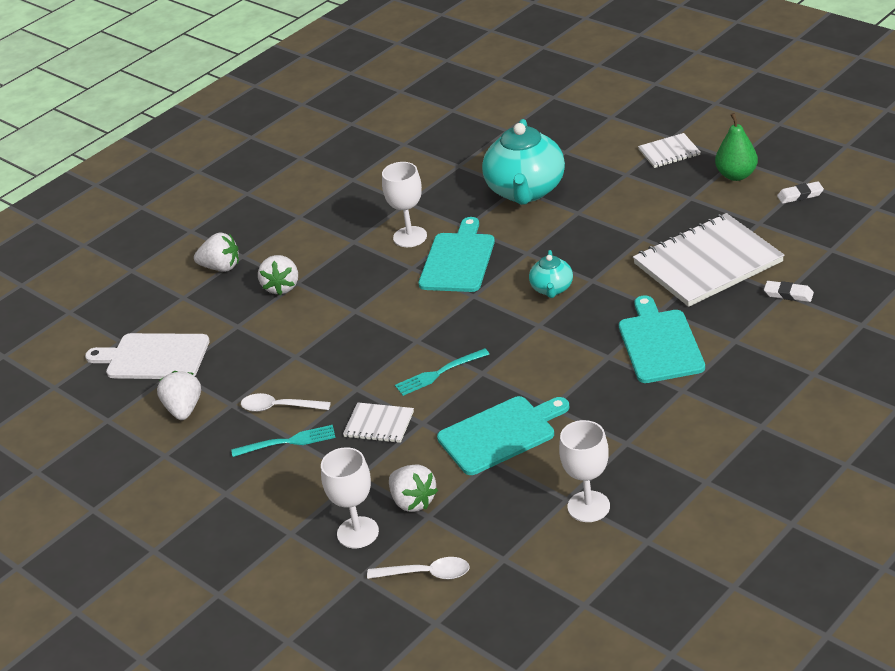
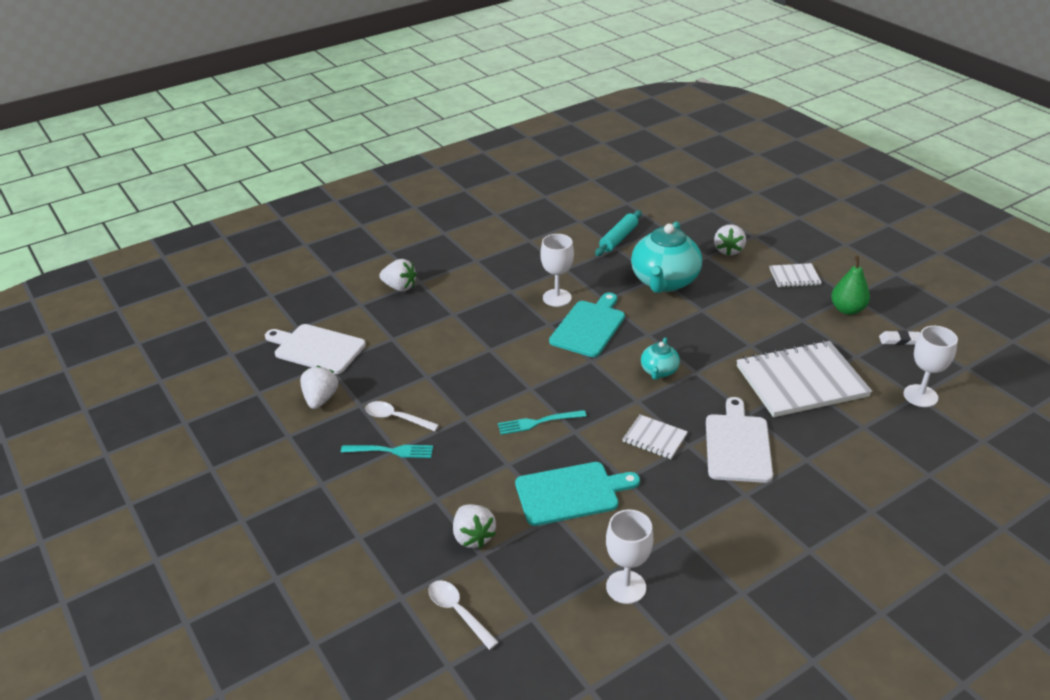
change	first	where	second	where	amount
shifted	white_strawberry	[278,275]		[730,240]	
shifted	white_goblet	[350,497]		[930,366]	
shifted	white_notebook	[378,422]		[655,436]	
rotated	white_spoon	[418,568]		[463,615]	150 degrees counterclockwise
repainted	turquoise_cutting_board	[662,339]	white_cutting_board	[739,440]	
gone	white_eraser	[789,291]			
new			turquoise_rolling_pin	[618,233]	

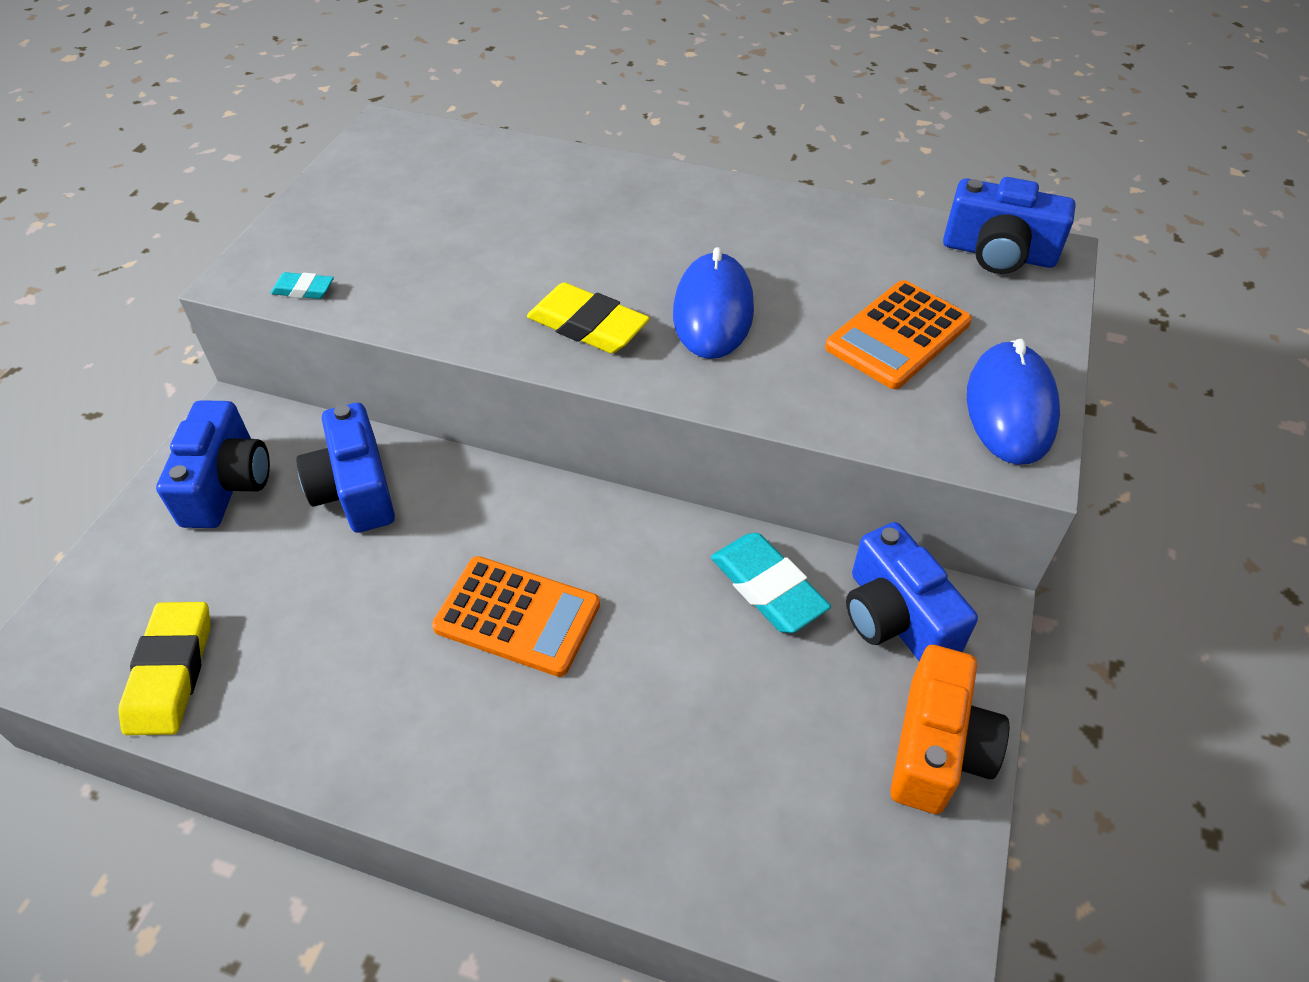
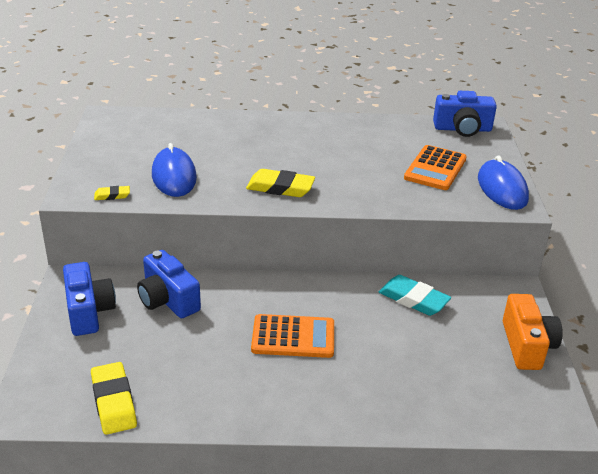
change	first	where	second	where	amount
repainted	turquoise_eraser	[302,285]	yellow_eraser	[112,193]	
shifted	blue_mouse	[713,303]		[174,170]	
gone	blue_camera	[912,592]			

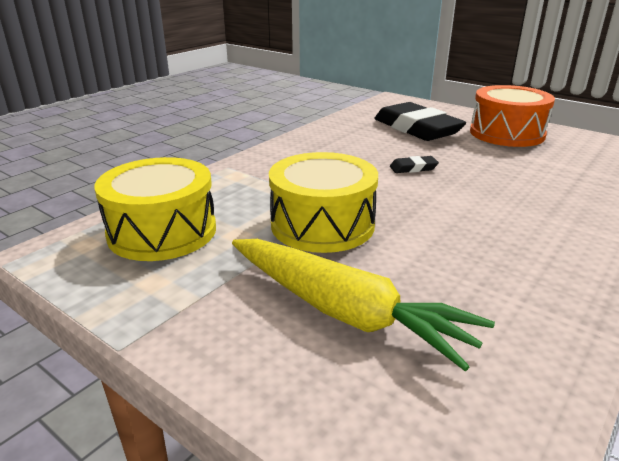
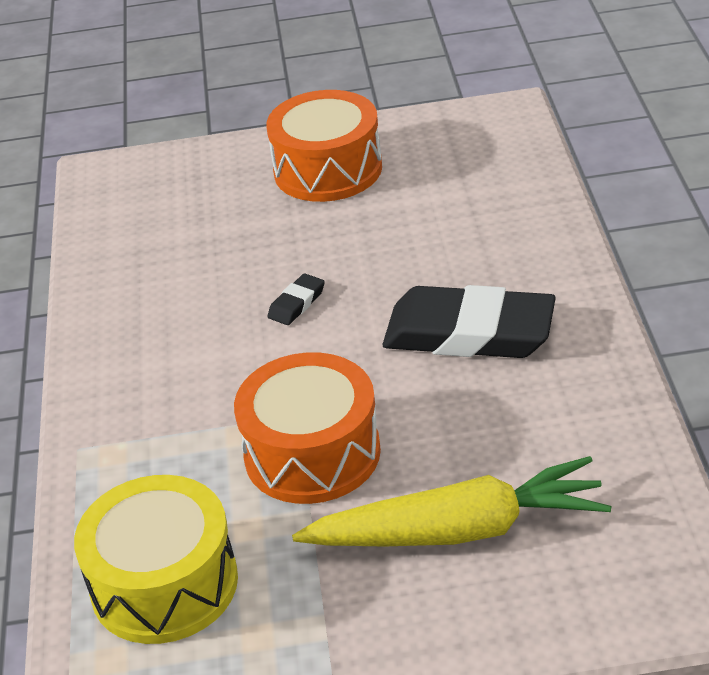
change	first	where	second	where	amount
repainted	yellow_drum	[323,202]	orange_drum	[307,428]	
shifted	black_eraser	[420,121]		[469,321]	

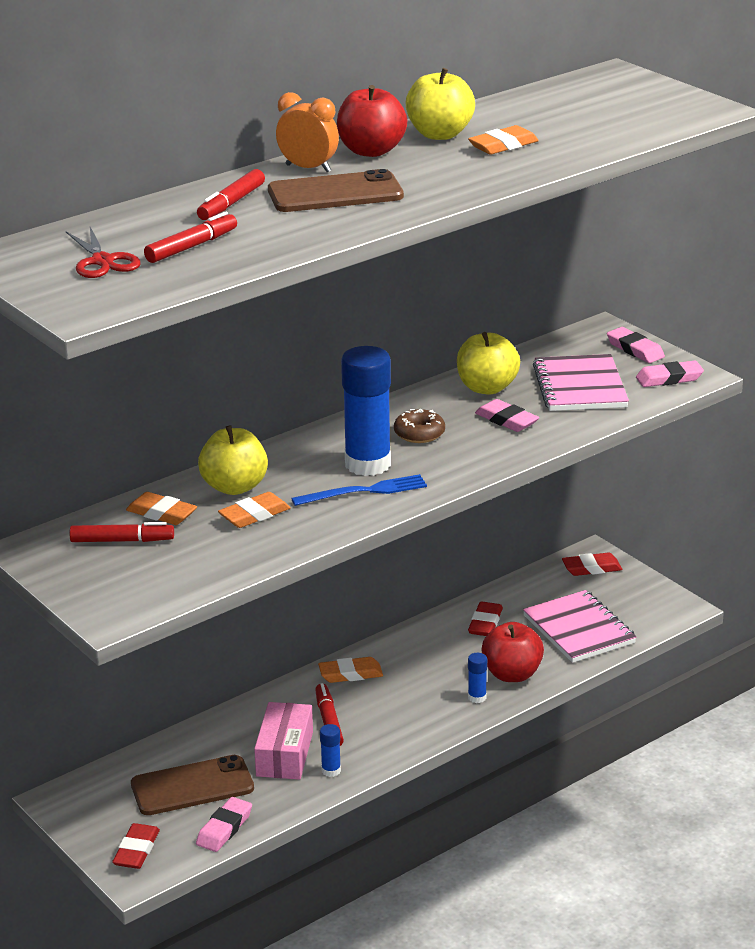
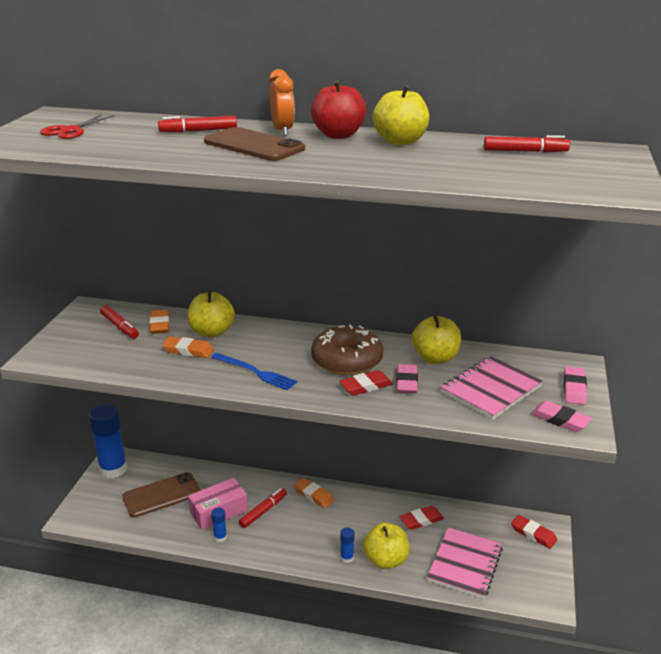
change	first	where	second	where	amount
shifted	red_eraser	[136,846]		[366,383]	
rotated	brown_phone	[192,785]		[161,494]	60 degrees counterclockwise
shifted	red_marker	[190,237]		[527,144]	
gone	pink_eraser	[224,824]			
shifted	blue_glue_stick	[366,411]		[107,441]	
scaled	brown_donut	[419,426]		[347,350]	x1.87
gone	orange_eraser	[503,139]			
repainted	red_apple	[513,652]	yellow_apple	[386,546]	

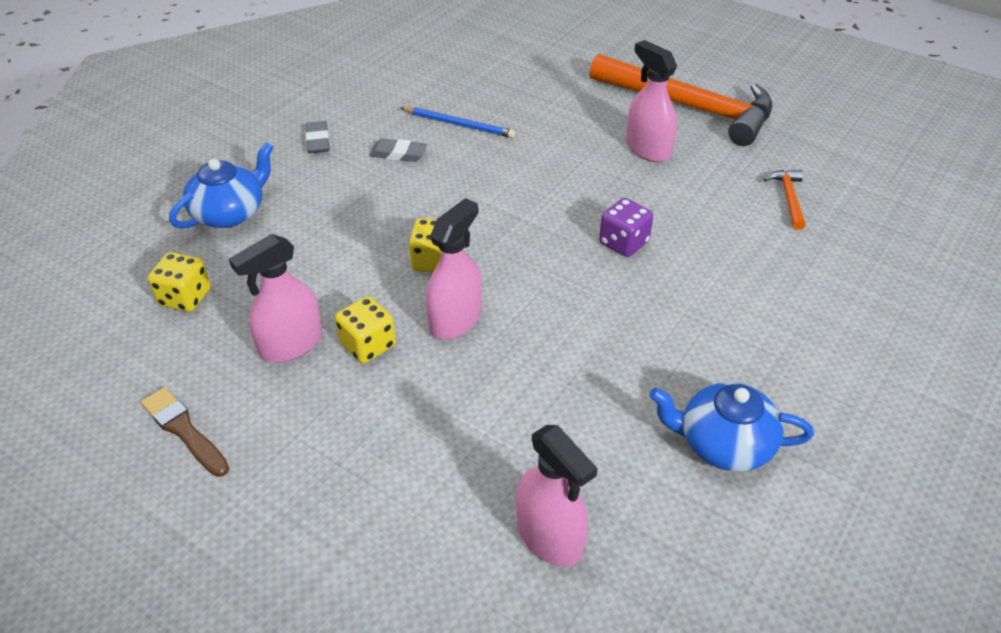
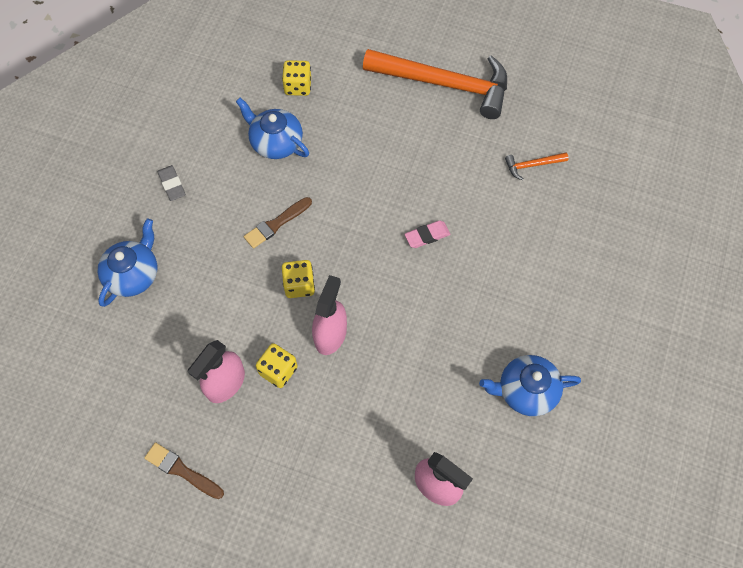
change	first	where	second	where	amount
shifted	yellow_dice	[179,282]		[296,78]	
gone	grey_eraser	[398,150]			
swapped	blue_pencil	[458,122]	blue_teapot	[272,128]	
swapped	purple_dice	[626,227]	pink_eraser	[427,234]	
gone	pink_spray_bottle	[651,101]			
rotated	orange_hammer	[785,200]		[536,166]	90 degrees counterclockwise
new			brown_brush	[278,223]	

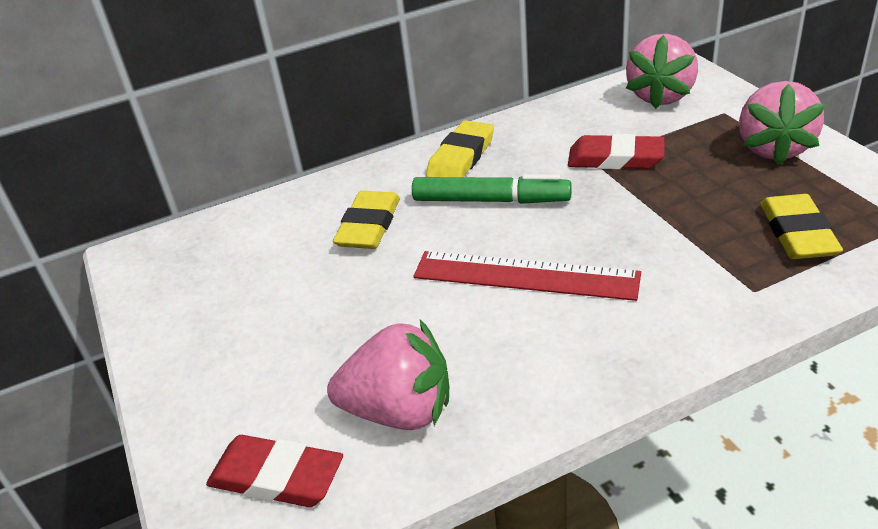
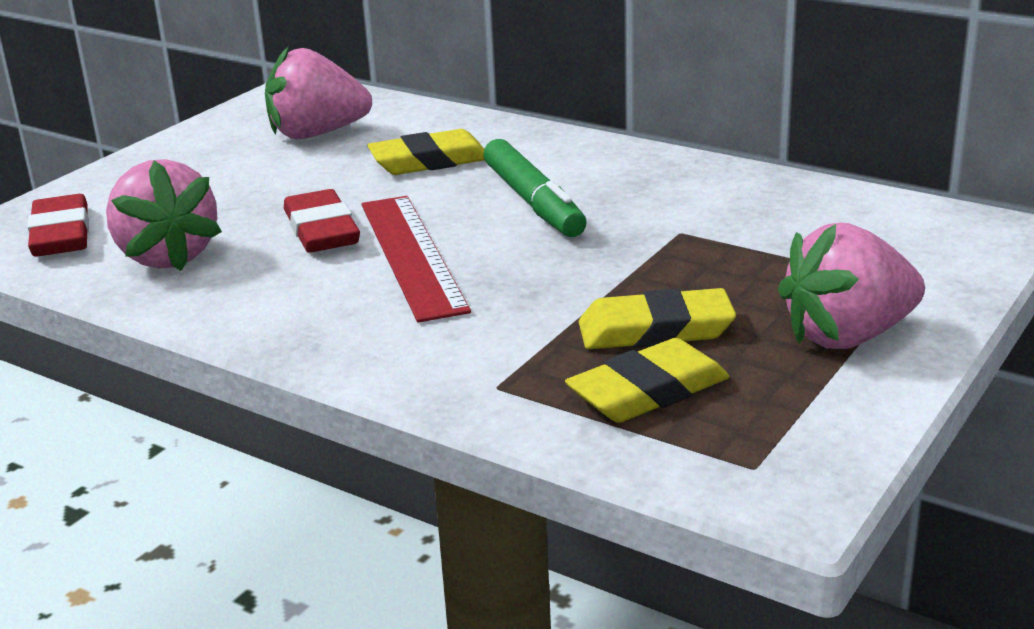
change	first	where	second	where	amount
shifted	yellow_eraser	[460,148]		[657,318]	
shifted	red_eraser	[616,151]		[322,221]	
shifted	pink_strawberry	[662,71]		[318,92]	

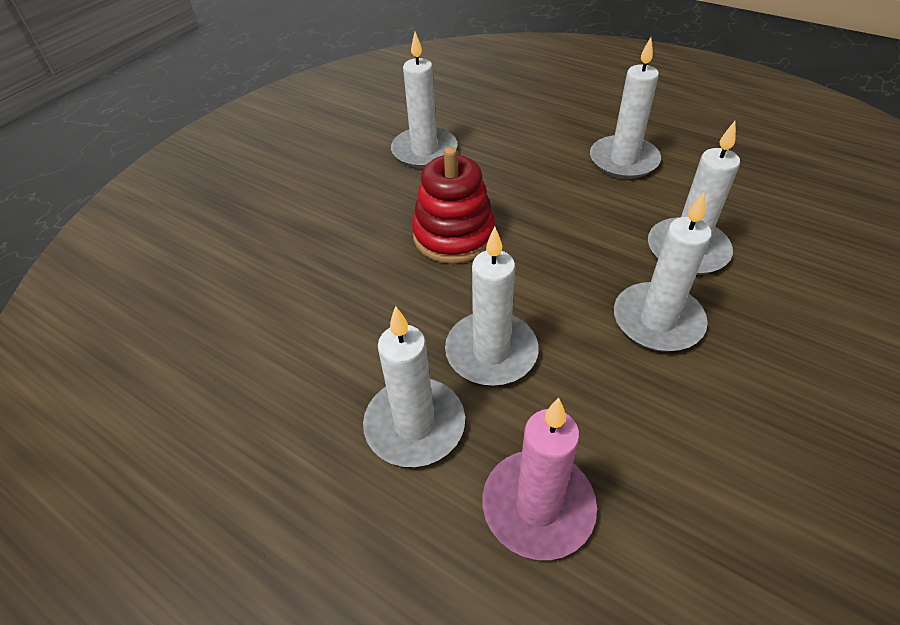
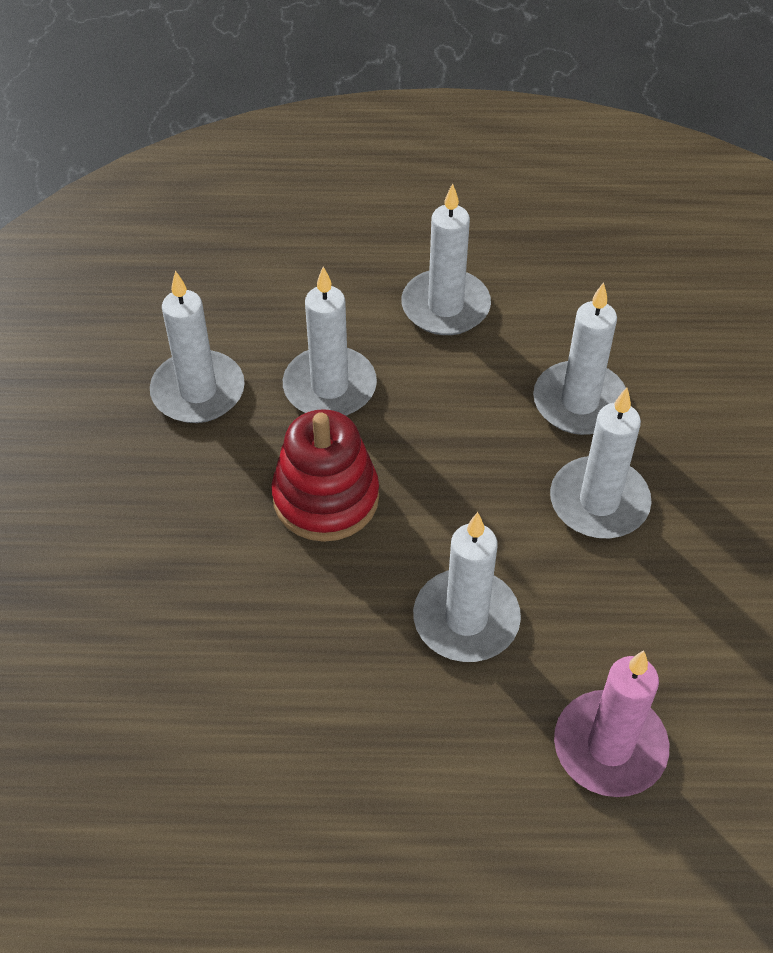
change	first	where	second	where	amount
shifted	white_candle	[414,386]		[330,341]	

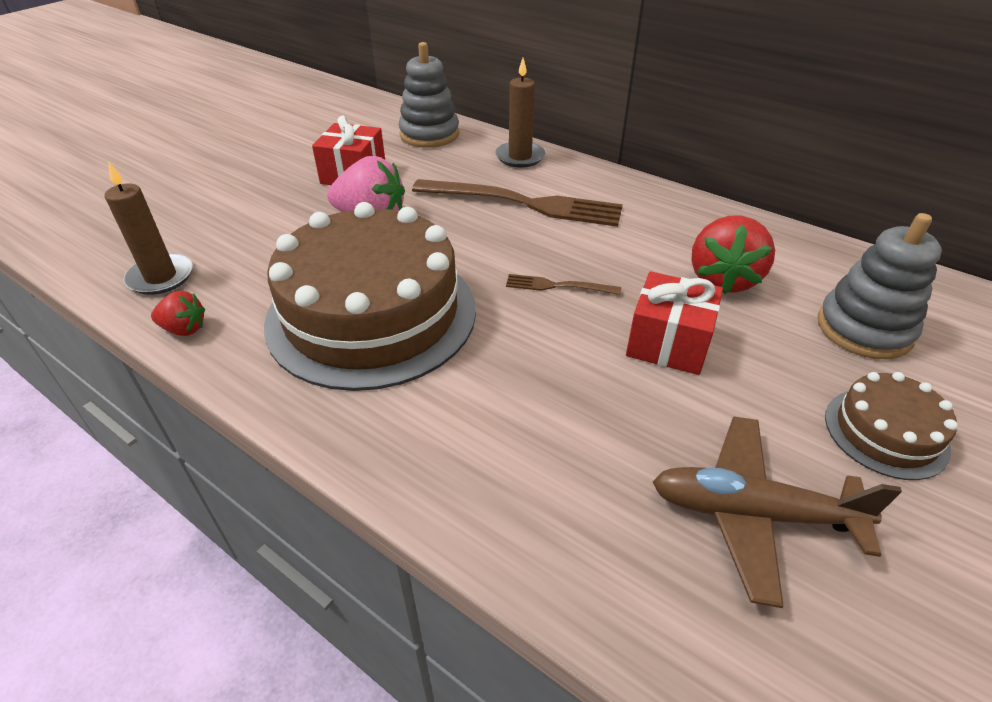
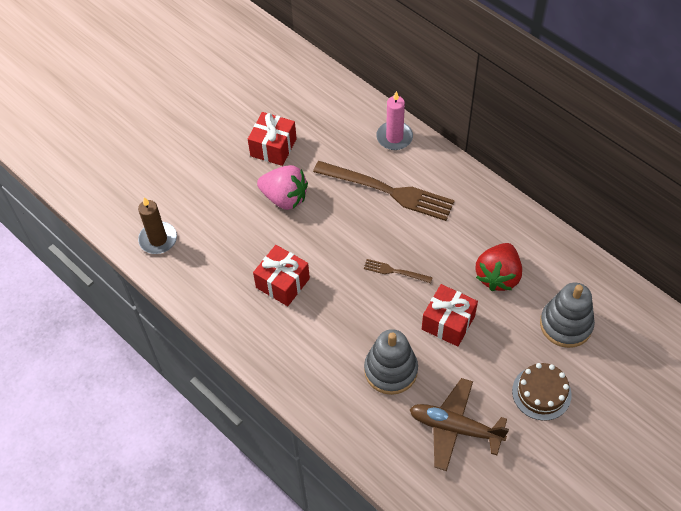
change	first	where	second	where	amount
gone	red_strawberry	[178,313]			
swapped	brown_cake	[370,296]	red_gift	[281,275]	
shifted	grey_stacking_toy	[429,95]		[391,362]	
repainted	brown_candle	[520,113]	pink_candle	[394,120]	

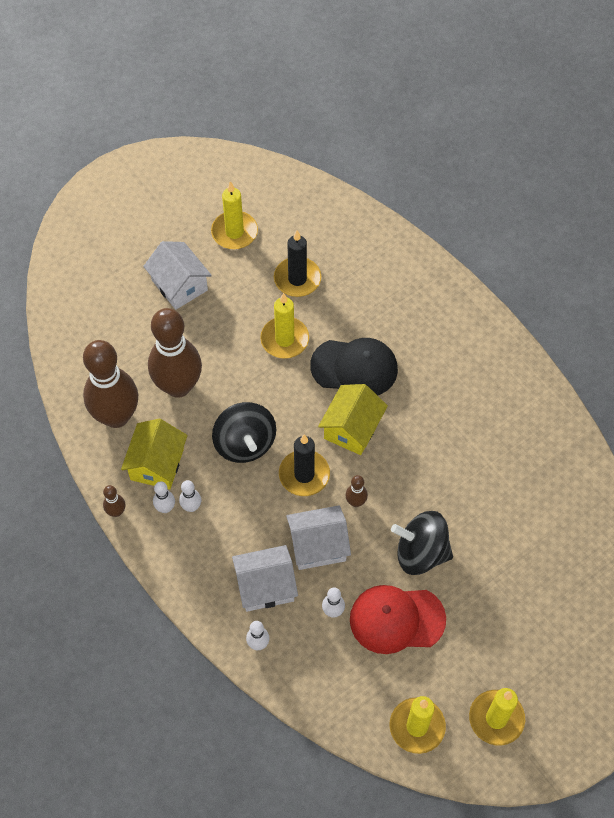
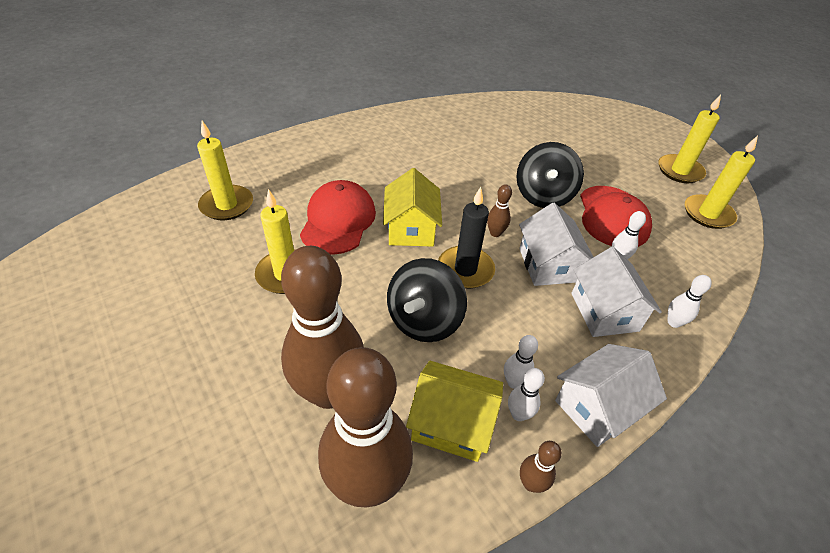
change	first	where	second	where	amount
shifted	white_house	[177,275]		[611,395]	
shifted	yellow_candle	[234,215]		[225,170]	
rotated	black_spinning_top	[244,432]		[427,300]	135 degrees clockwise
gone	black_candle	[297,263]			
repainted	black_cap	[354,367]	red_cap	[338,217]	
rotated	yellow_house	[353,419]		[412,207]	60 degrees clockwise

